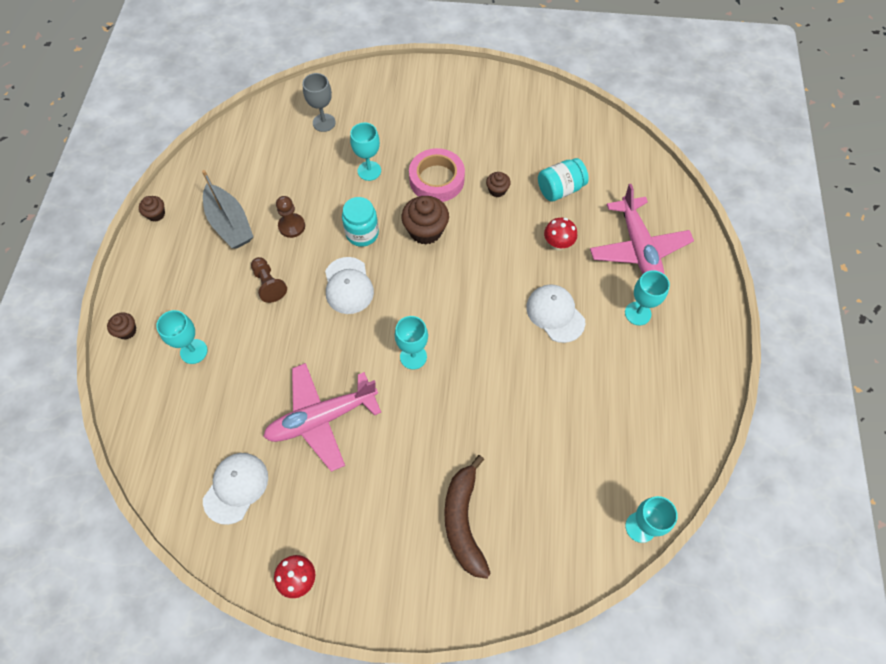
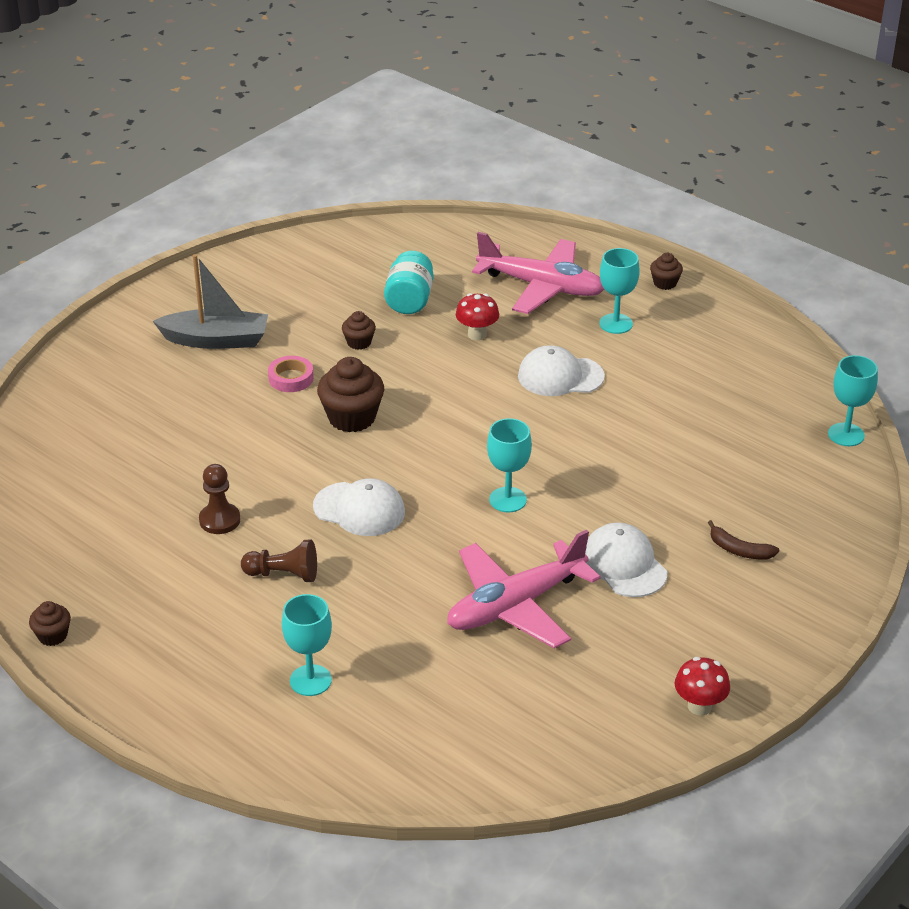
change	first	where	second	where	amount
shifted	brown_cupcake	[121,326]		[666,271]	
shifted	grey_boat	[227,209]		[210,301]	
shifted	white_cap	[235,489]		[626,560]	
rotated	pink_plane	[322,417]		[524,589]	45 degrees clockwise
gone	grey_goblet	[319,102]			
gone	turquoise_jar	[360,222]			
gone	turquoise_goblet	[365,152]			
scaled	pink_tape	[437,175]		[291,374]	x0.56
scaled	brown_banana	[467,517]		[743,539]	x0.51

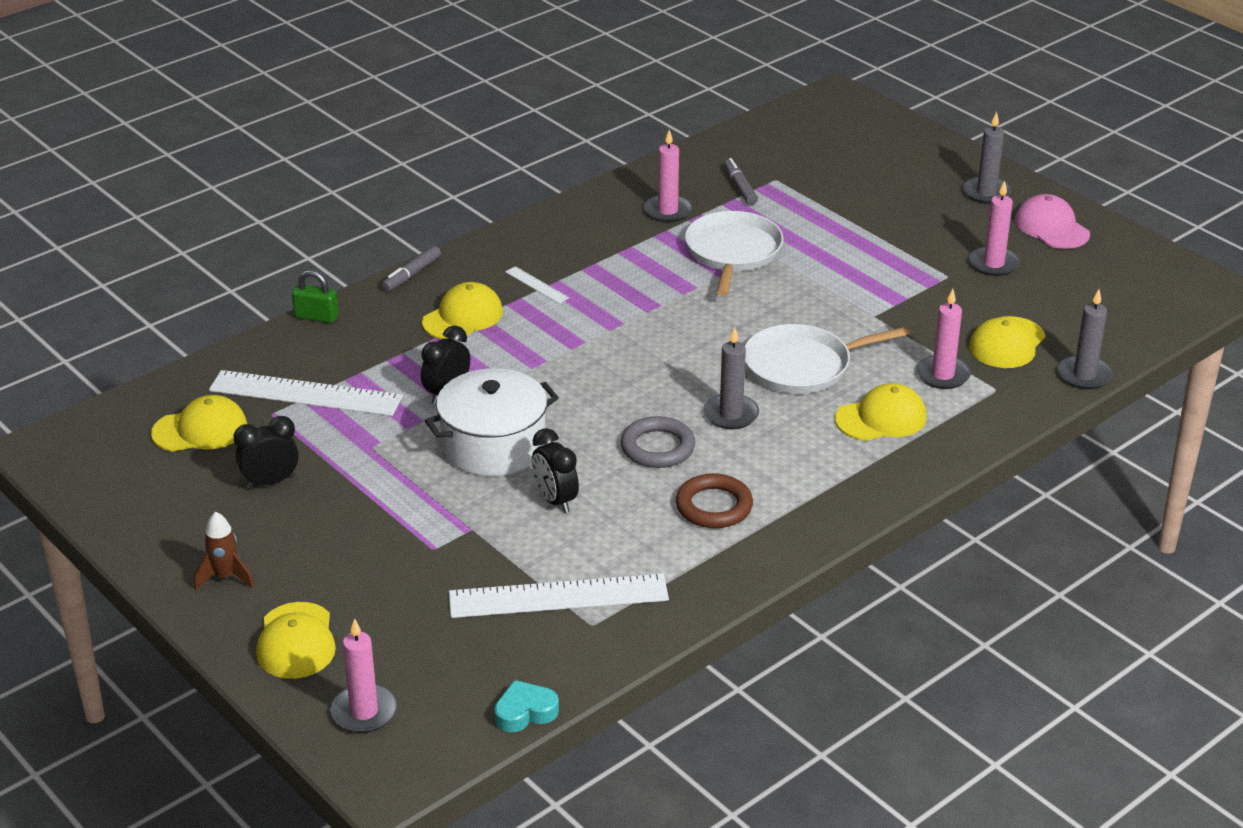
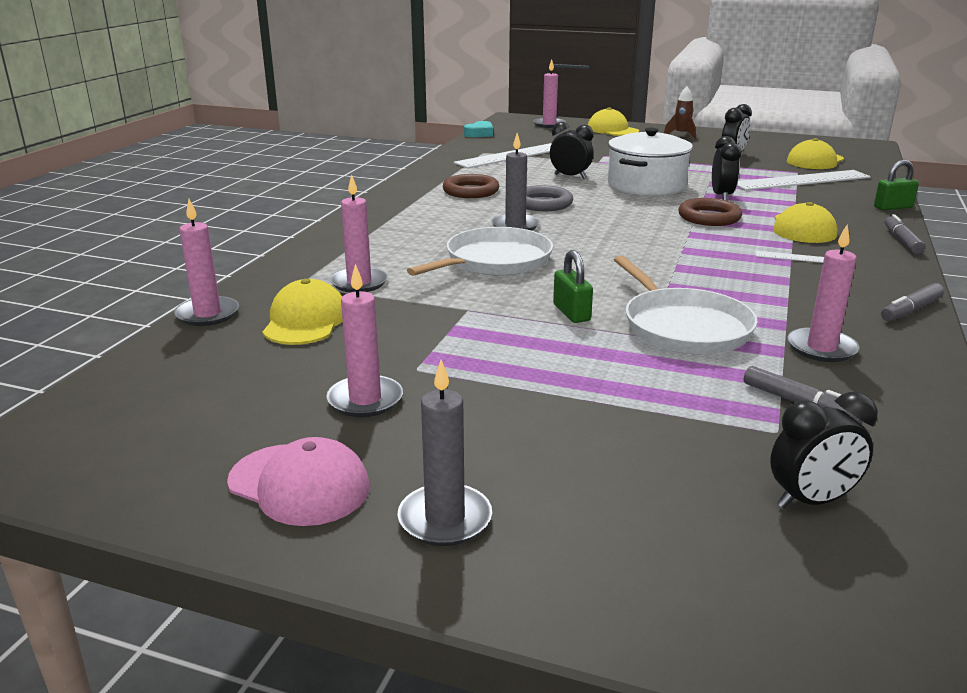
change	first	where	second	where	amount
gone	yellow_cap	[881,412]			
repainted	grey_candle	[1085,339]	pink_candle	[206,262]	
new			green_padlock	[573,286]	
new			brown_ring	[710,212]	
new			black_clock	[824,450]	
new			grey_marker	[912,302]	

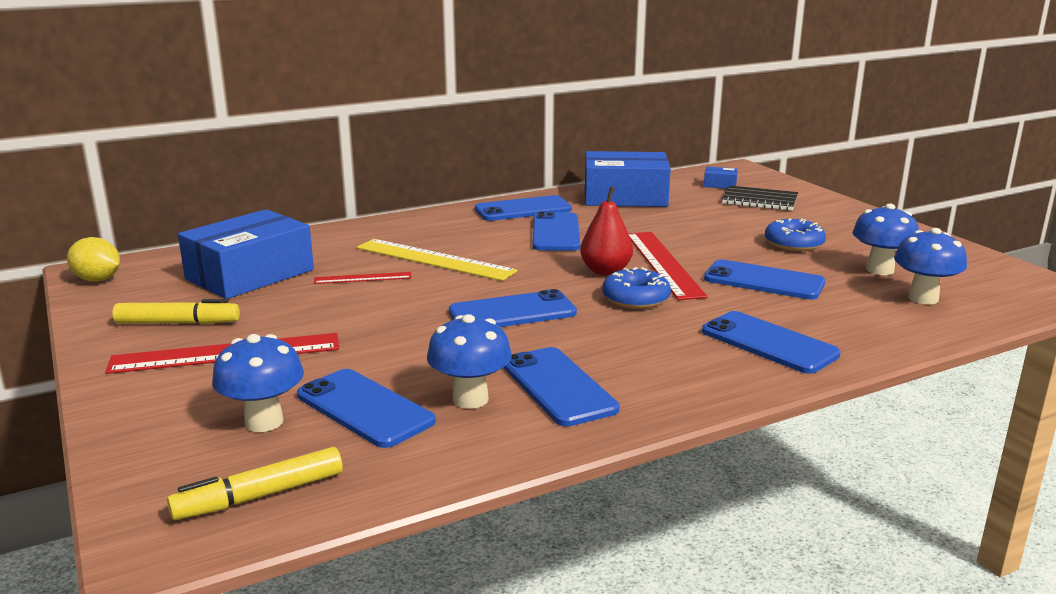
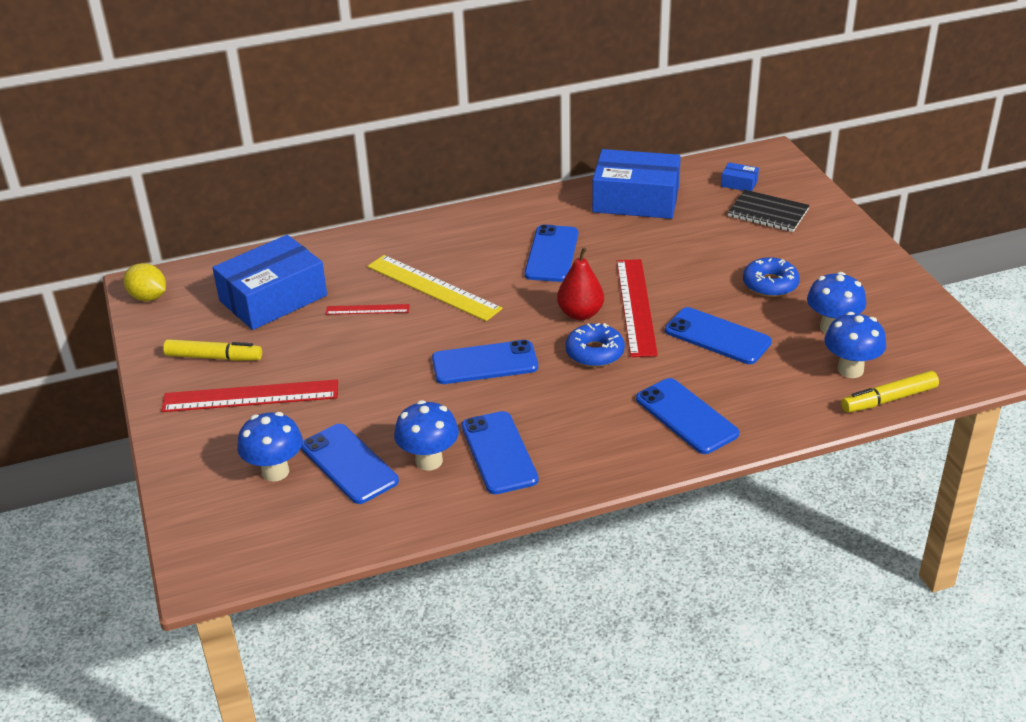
change	first	where	second	where	amount
shifted	yellow_marker	[255,483]		[890,392]	
gone	blue_phone	[523,208]			

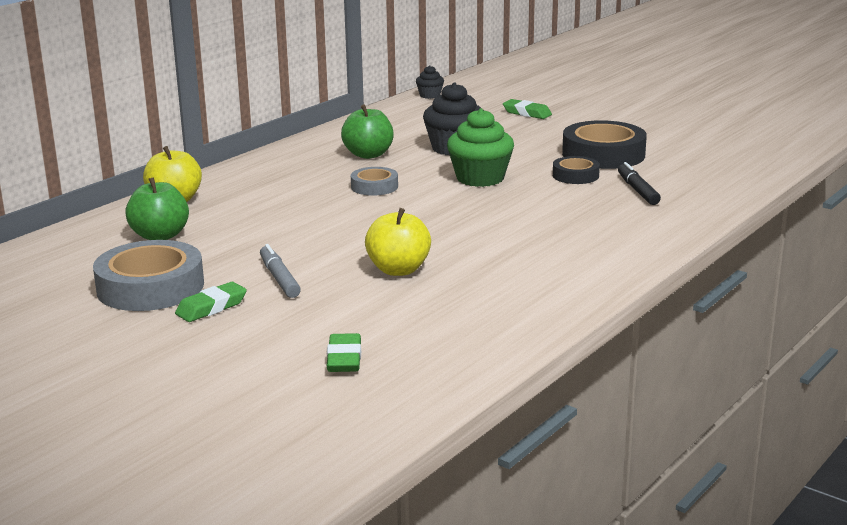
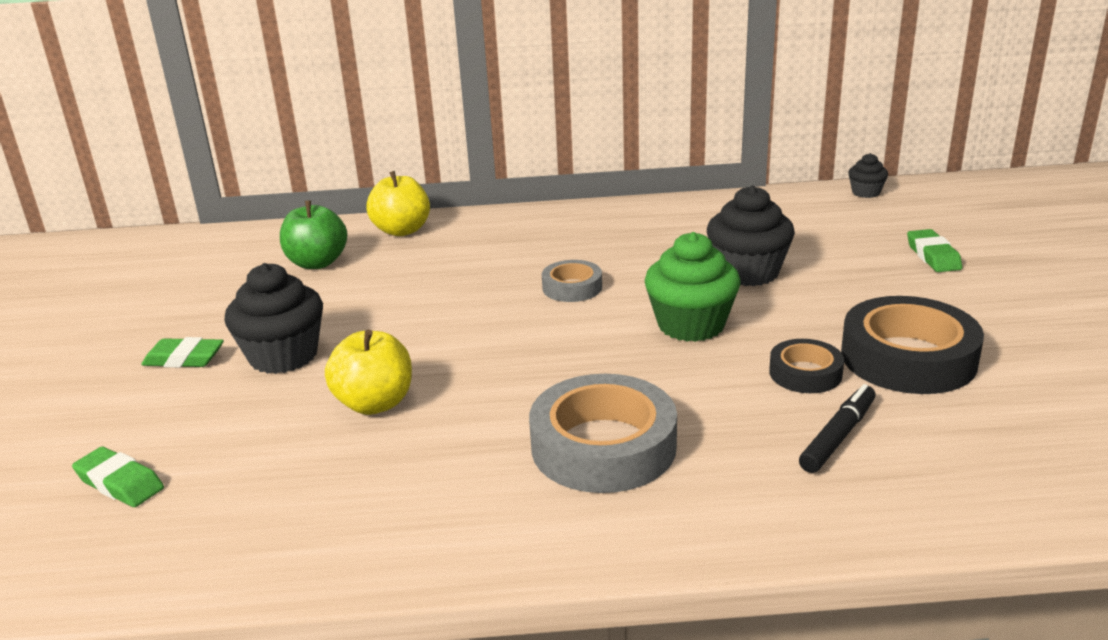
change	first	where	second	where	amount
shifted	grey_tape	[148,275]		[603,433]	
swapped	grey_marker	[280,271]	black_cupcake	[273,318]	
rotated	green_eraser	[344,352]		[118,477]	75 degrees clockwise
gone	green_apple	[367,131]			

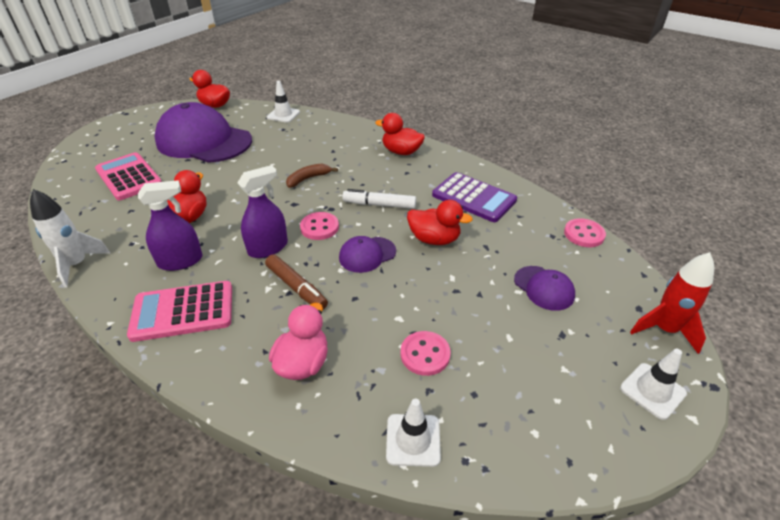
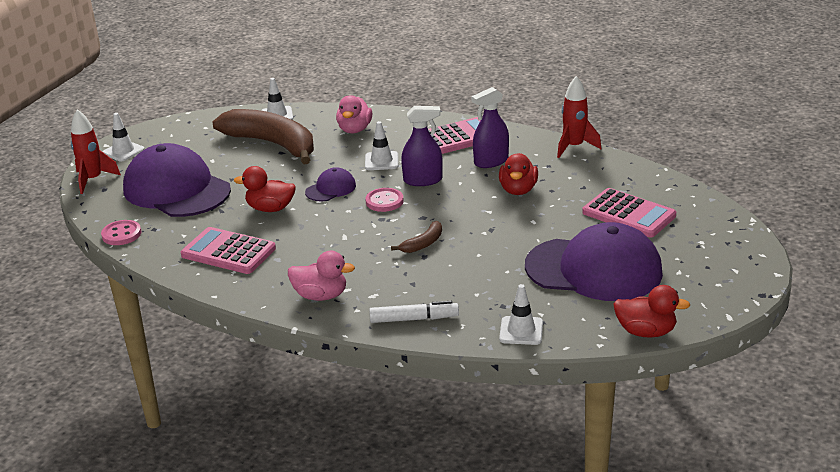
change	first	where	second	where	amount
repainted	white_rocket	[70,238]	red_rocket	[579,117]	
rotated	purple_spray_bottle	[262,211]		[422,146]	135 degrees counterclockwise
swapped	brown_marker	[296,282]	white_traffic_cone	[381,145]	
shifted	white_marker	[379,199]		[414,312]	
repainted	red_duck	[400,134]	pink_duck	[321,276]	
swapped	pink_button	[426,353]	brown_banana	[263,136]	
repainted	purple_calculator	[474,197]	pink_calculator	[228,250]	
scaled	purple_cap	[544,288]		[177,180]	x2.23

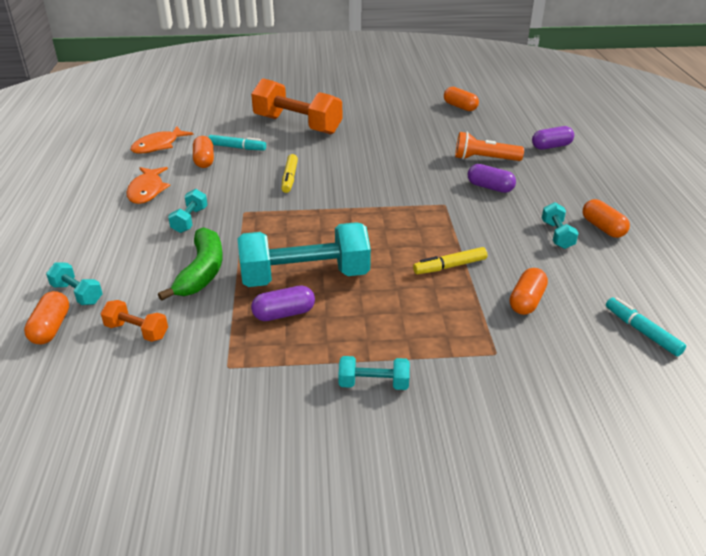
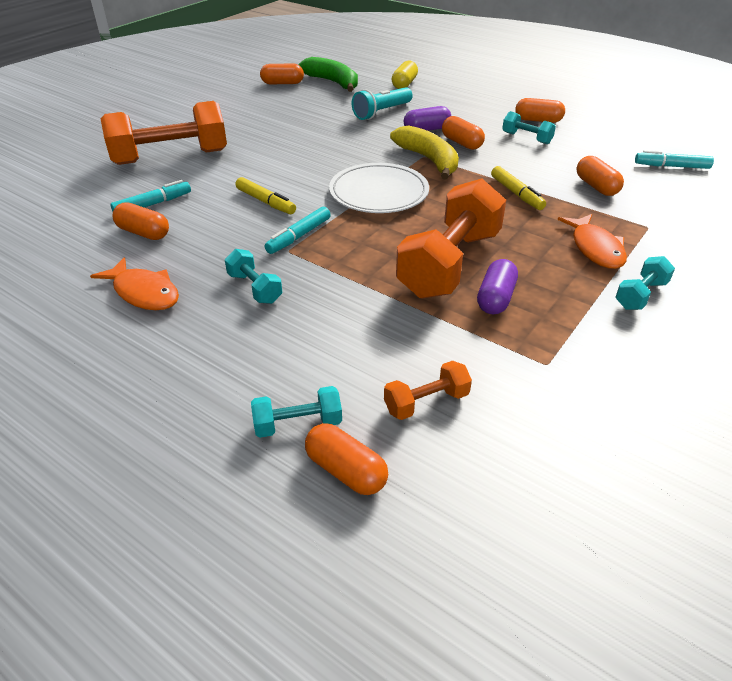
change	first	where	second	where	amount
shifted	orange_fish	[161,139]		[592,241]	
shifted	green_banana	[190,264]		[328,74]	
repainted	turquoise_dumbbell	[304,254]	orange_dumbbell	[451,238]	
rotated	yellow_marker	[450,260]		[518,188]	45 degrees counterclockwise
repainted	orange_flashlight	[489,146]	turquoise_flashlight	[382,103]	
repainted	purple_capsule	[553,138]	yellow_capsule	[405,75]	
new			turquoise_marker	[297,230]	
new			white_plate	[379,188]	
new			yellow_banana	[424,152]	
new			orange_capsule	[463,133]	

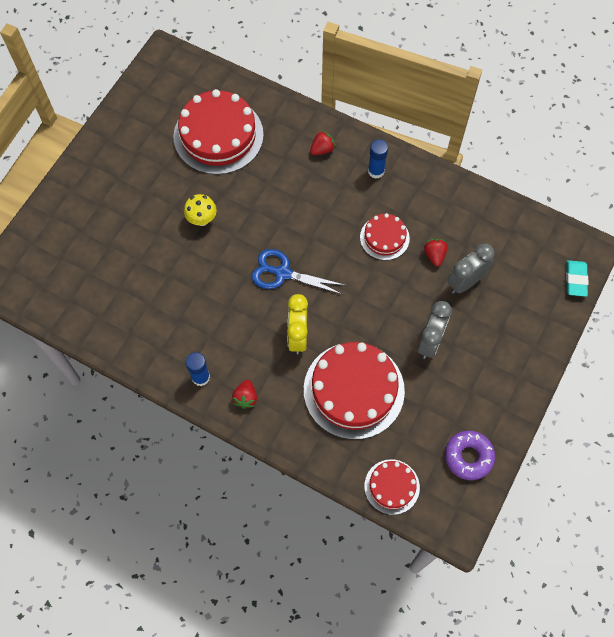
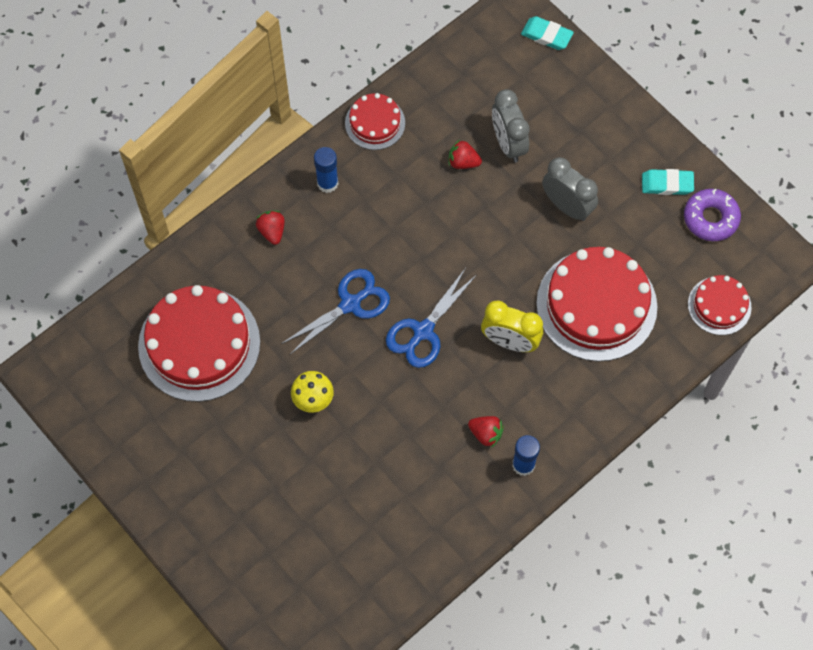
change	first	where	second	where	amount
shifted	red_strawberry	[244,394]		[486,432]	
shifted	red_cake	[385,236]		[375,121]	
new			blue_scissors	[335,312]	
new			turquoise_eraser	[668,182]	

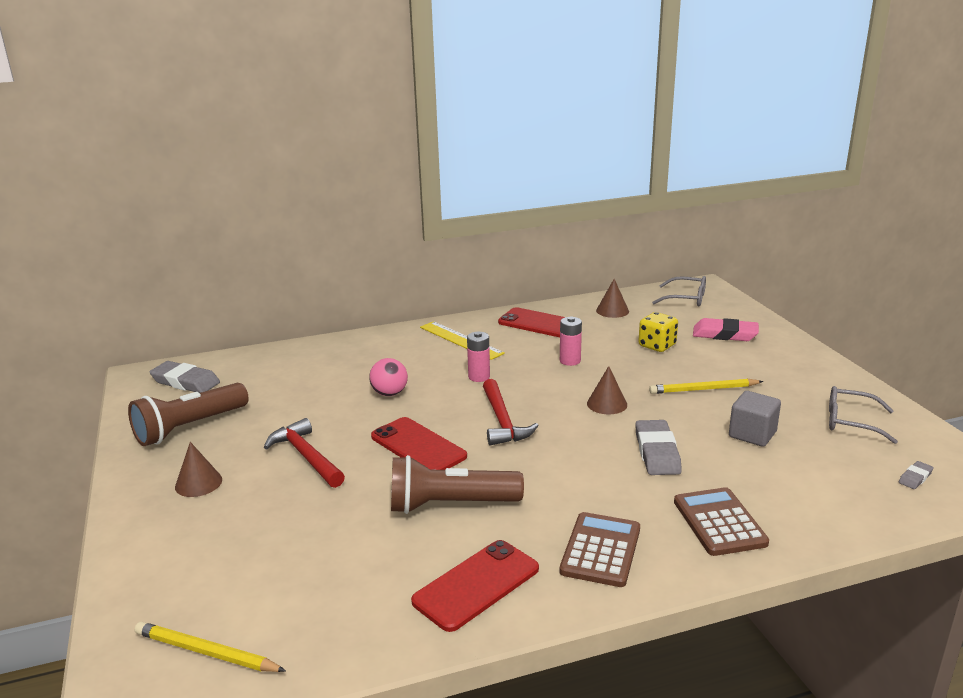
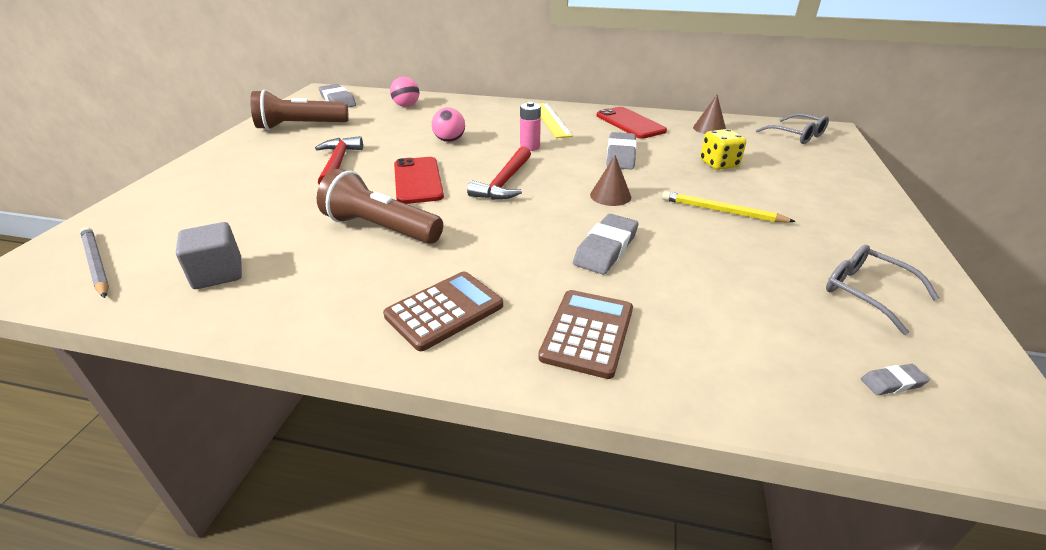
change	first	where	second	where	amount
repainted	yellow_pencil	[210,647]	grey_pencil	[94,262]	
gone	brown_cone	[198,469]			
gone	red_phone	[475,586]			
swapped	pink_battery	[571,341]	grey_eraser	[622,151]	
gone	pink_eraser	[726,329]			
shifted	grey_cube	[755,419]		[209,255]	
new			pink_ball	[404,91]	

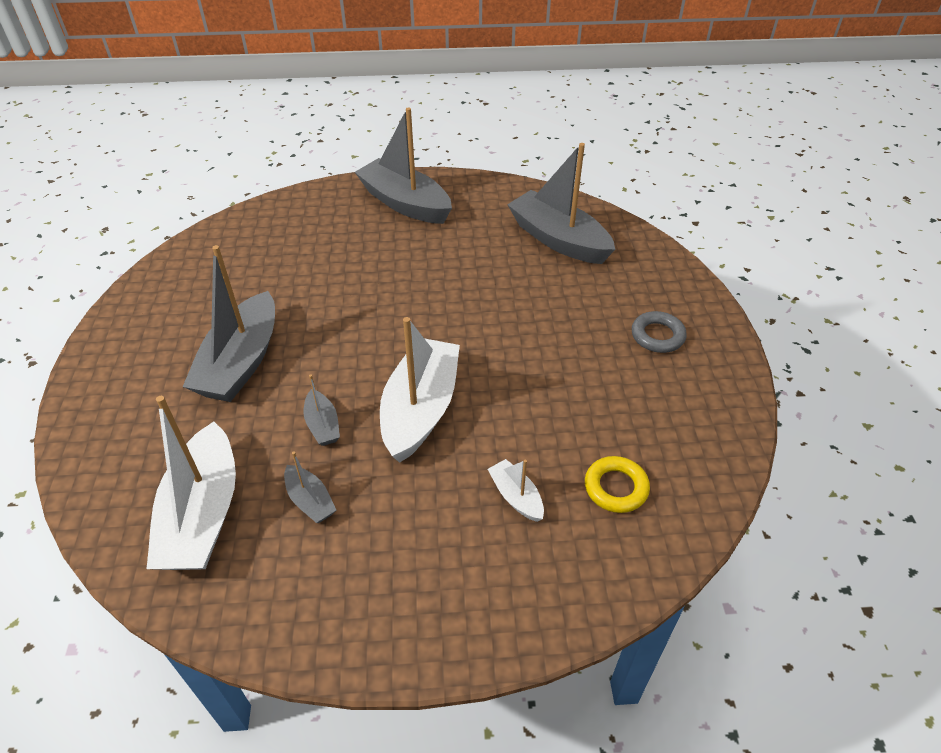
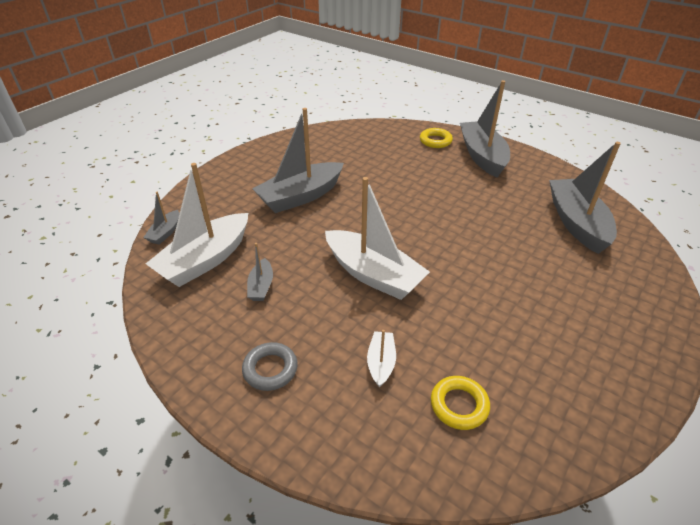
change	first	where	second	where	amount
shifted	grey_boat	[321,410]		[161,218]	
rotated	white_boat	[420,390]		[377,238]	75 degrees clockwise
shifted	grey_ring	[659,332]		[270,366]	
new			yellow_ring	[436,138]	

